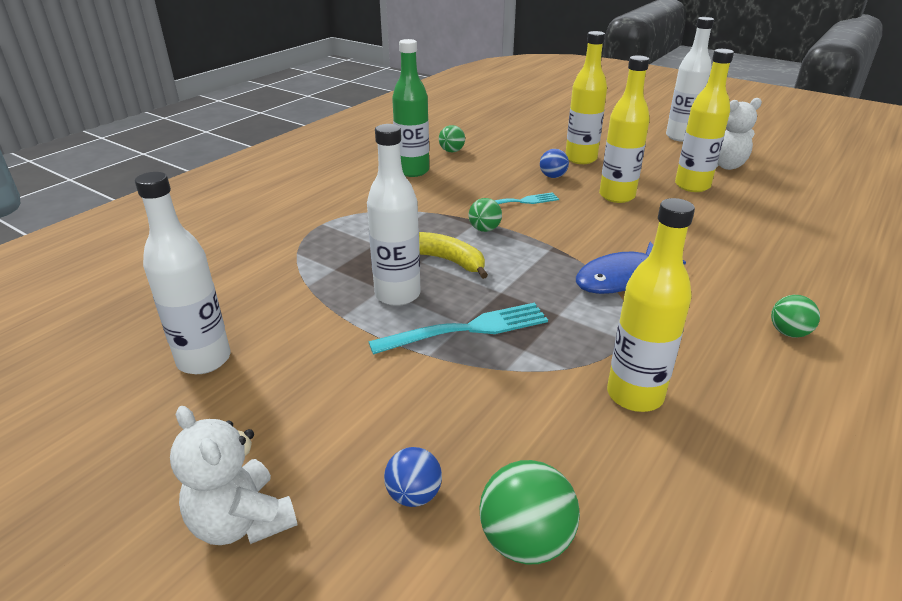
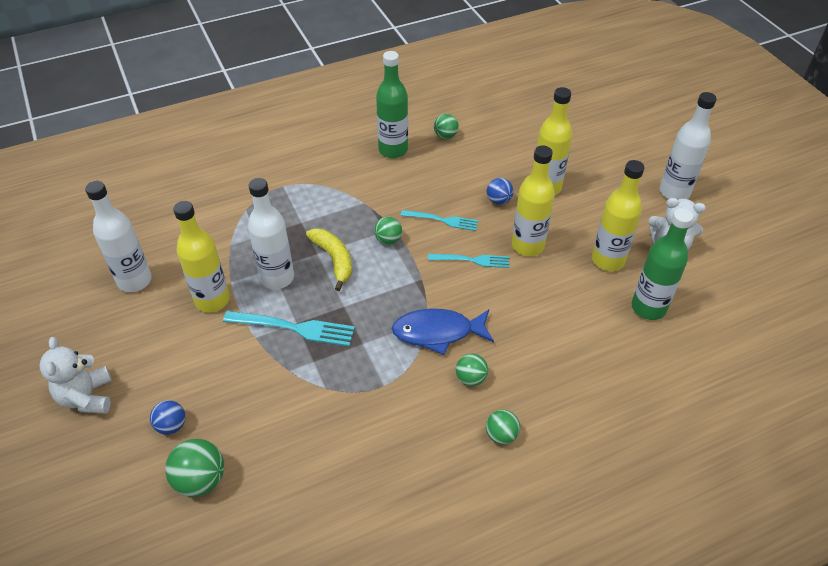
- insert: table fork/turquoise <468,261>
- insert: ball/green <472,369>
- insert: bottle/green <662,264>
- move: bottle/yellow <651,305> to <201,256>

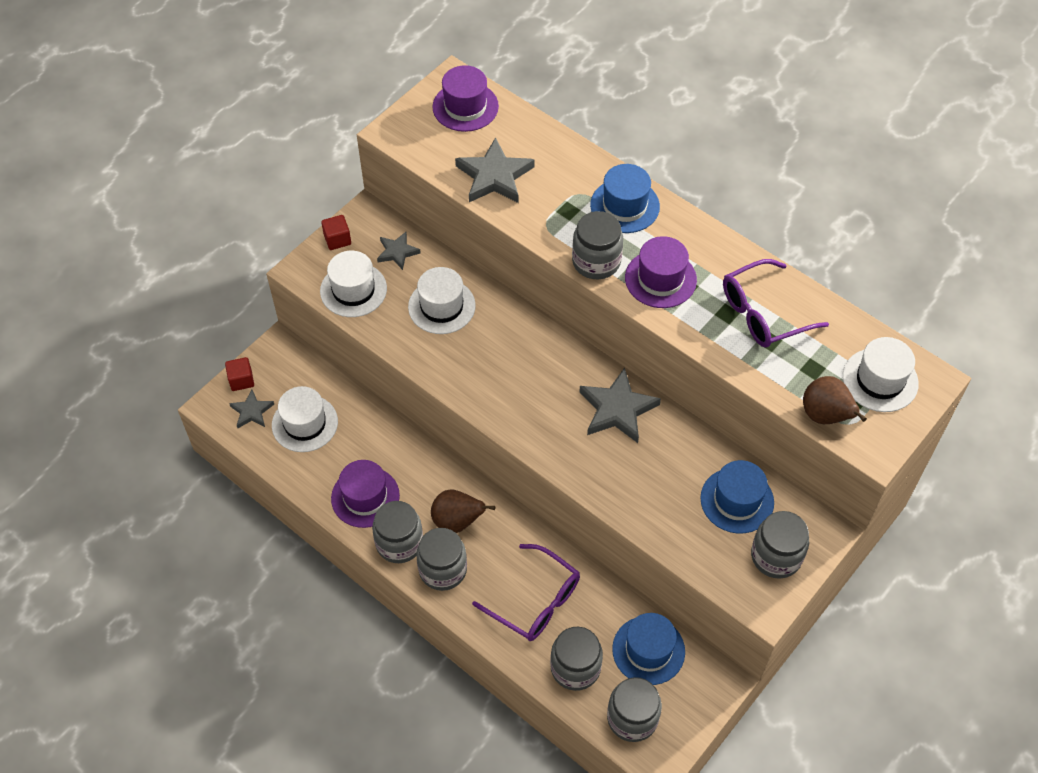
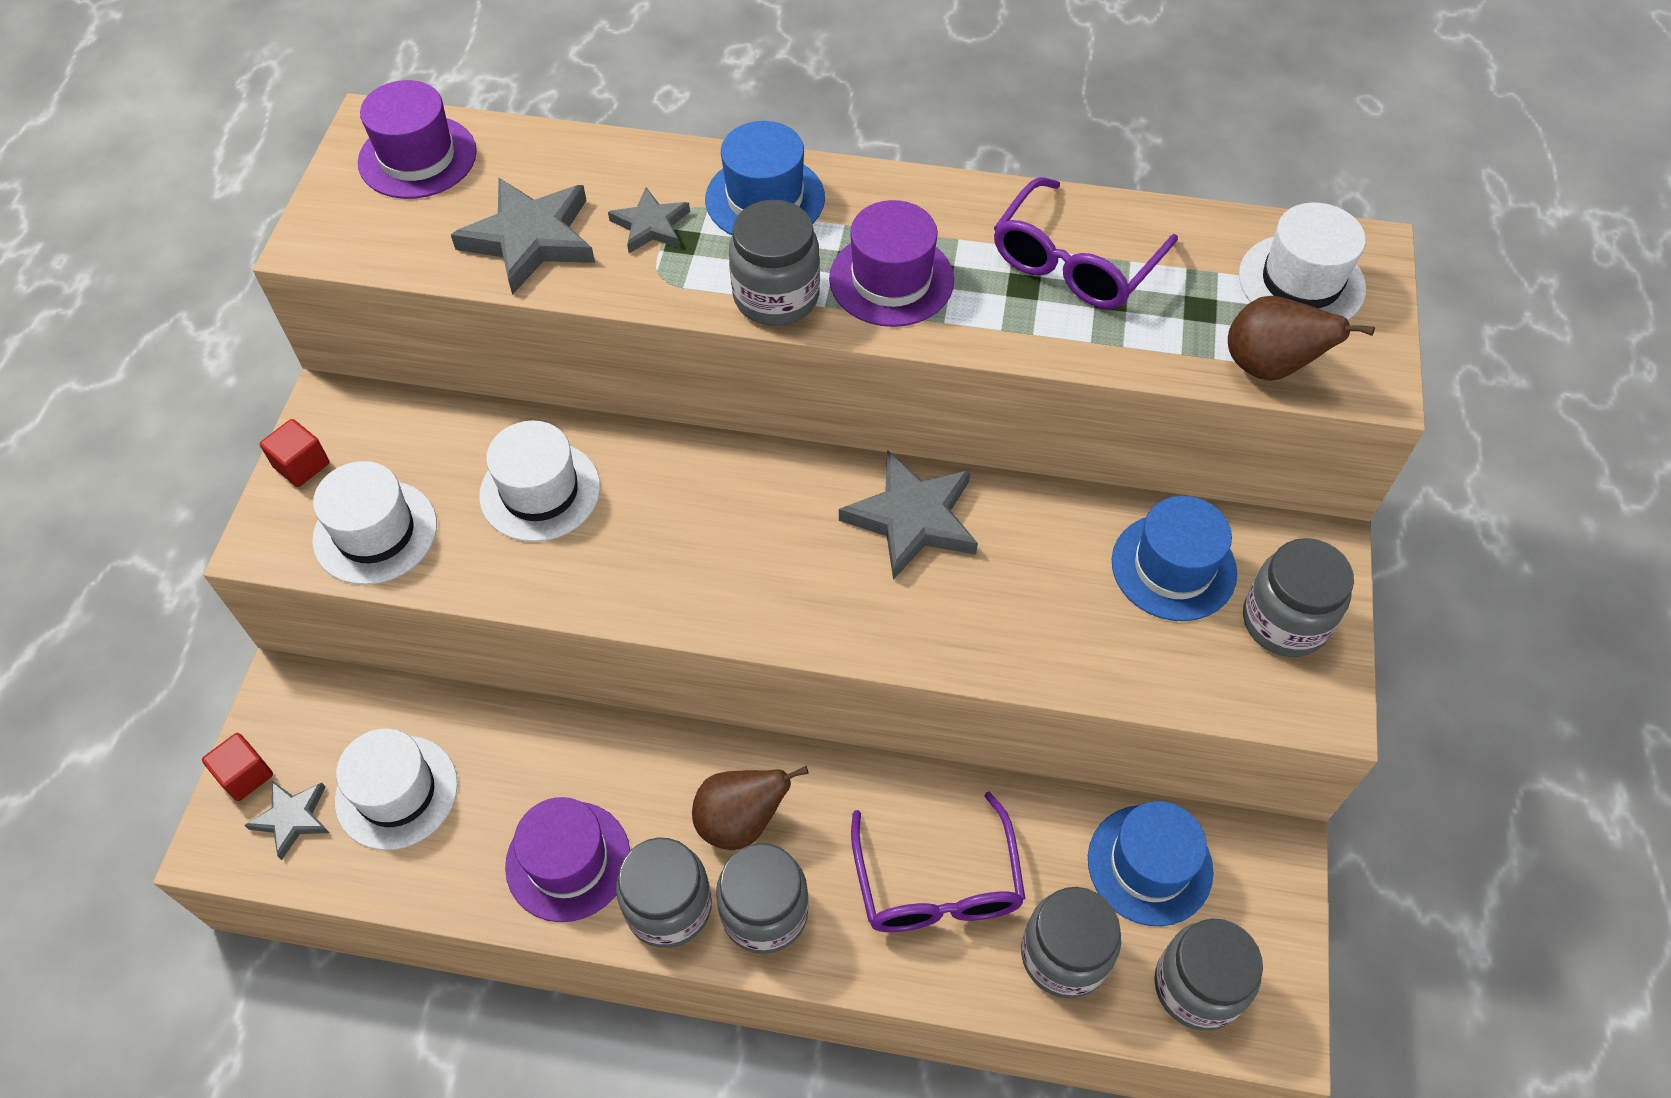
- move: five-pointed star/gray <399,251> to <649,220>
- rotate: glasses/royal purple <526,592> = <938,861> 75 degrees clockwise

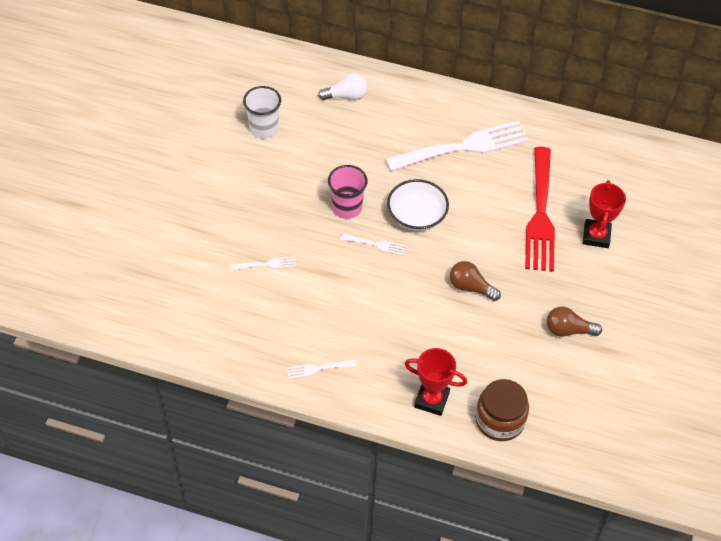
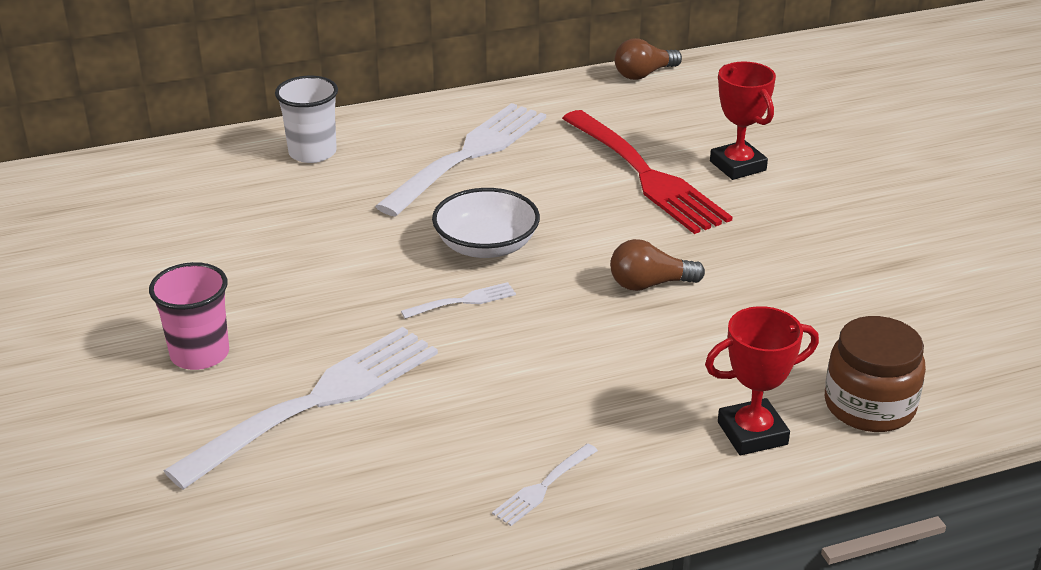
- delete: bulb/snow-white <343,86>
- move: cup/snow-white <262,112> to <306,119>
- move: cup/rosy <348,192> to <189,316>
- move: bulb/russet <574,322> to <648,59>
- resize: table fork/snow-white <263,263> = <301,408> x2.39

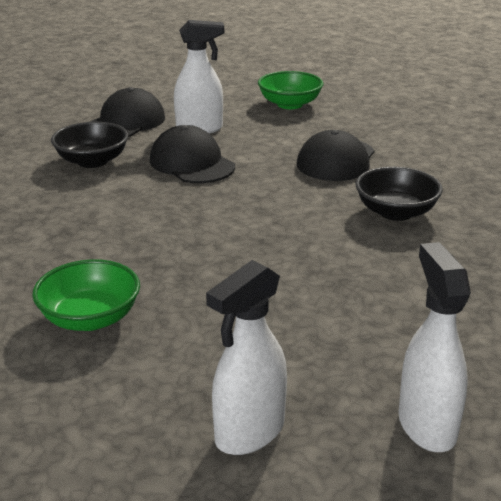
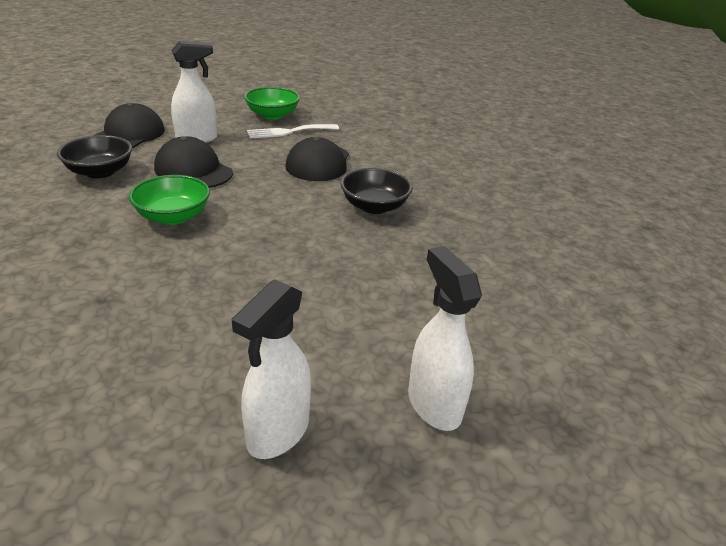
- insert: table fork/snow-white <293,131>
- move: serving bowl/green <86,295> to <169,200>

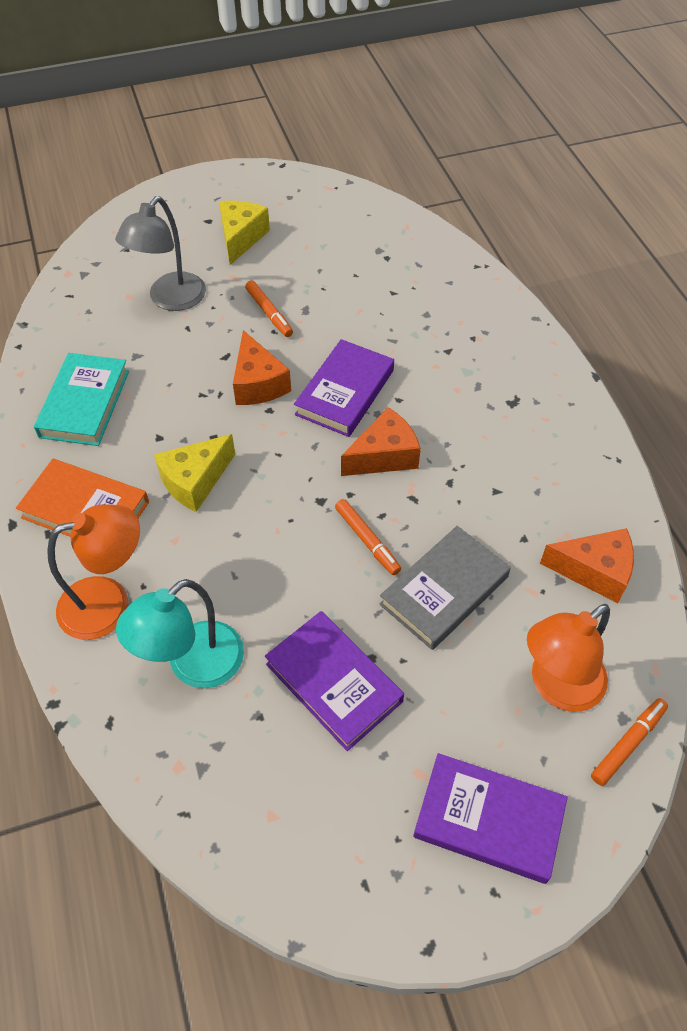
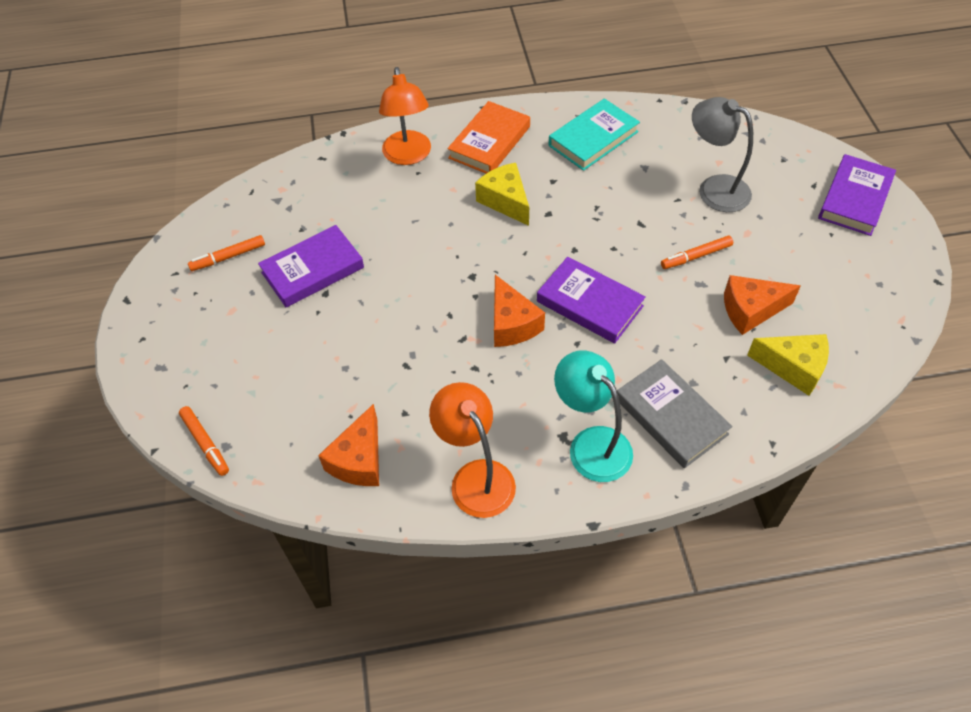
- move: lamp/turquoise <180,633> to <593,416>
- move: cheese/yellow <244,232> to <788,365>
- move: cheese/bright orange <262,367> to <762,305>
- move: felt pen/bright orange <368,537> to <226,253>
- move: hardcover/gray <445,588> to <675,413>
- move: hardcover/royal purple <490,818> to <857,195>
- move: lamp/bright orange <568,658> to <472,450>
- rotate: hardcover/turquoise <81,399> = <594,135> 60 degrees counterclockwise

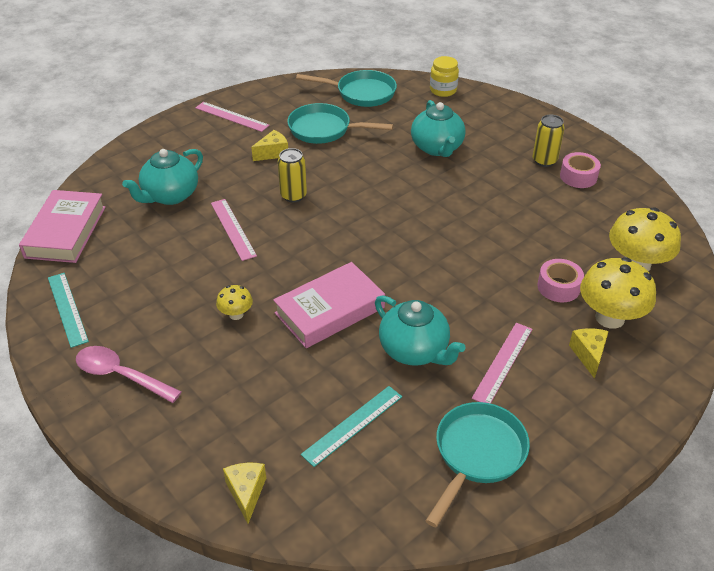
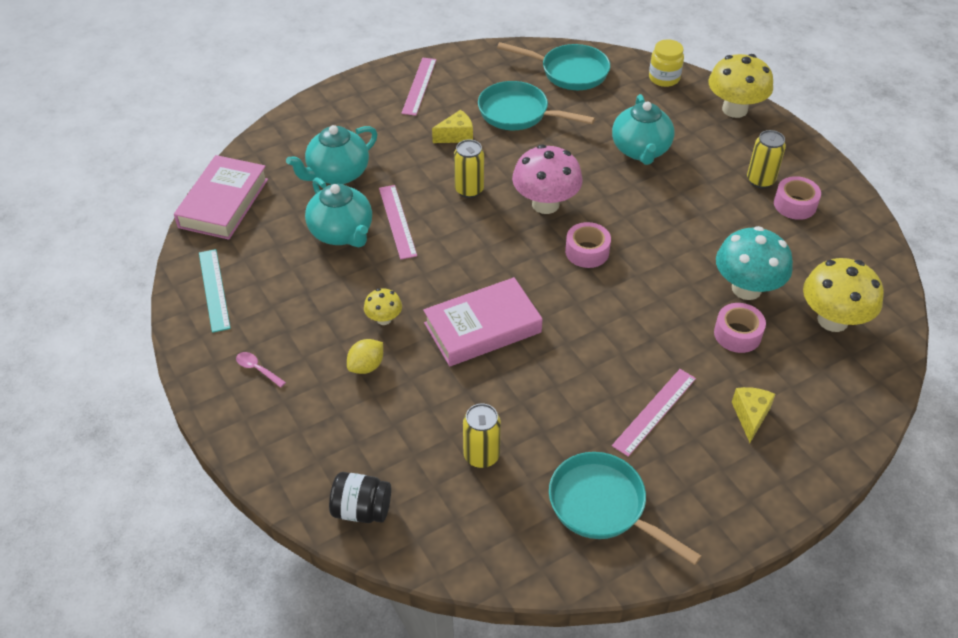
- insert: toy lemon/yellow <365,356>
- insert: mushroom/rosy <547,179>
- insert: tape/rosy <588,245>
- insert: mushroom/turquoise <754,263>
- move: tea pot/turquoise <420,330> to <338,212>
- move: mushroom/yellow <618,293> to <741,86>
- replace: cheese/yellow <244,493> to preserve jar/jet-black <360,497>
- replace: ruler/turquoise <351,426> to can/yellow <482,435>
- rotate: ruler/rosy <232,117> = <418,87> 60 degrees clockwise
- rotate: skillet/turquoise <478,465> = <625,508> 90 degrees counterclockwise
- resize: spoon/rosy <129,374> = <261,370> x0.50

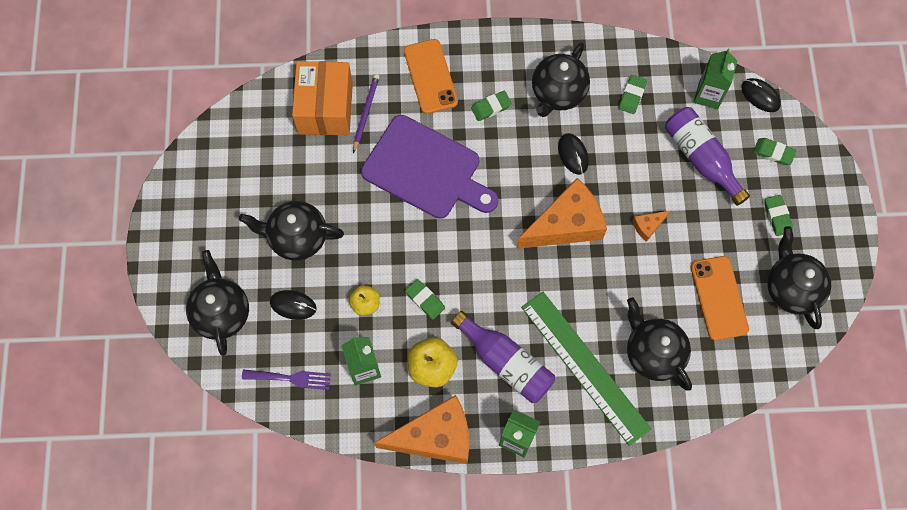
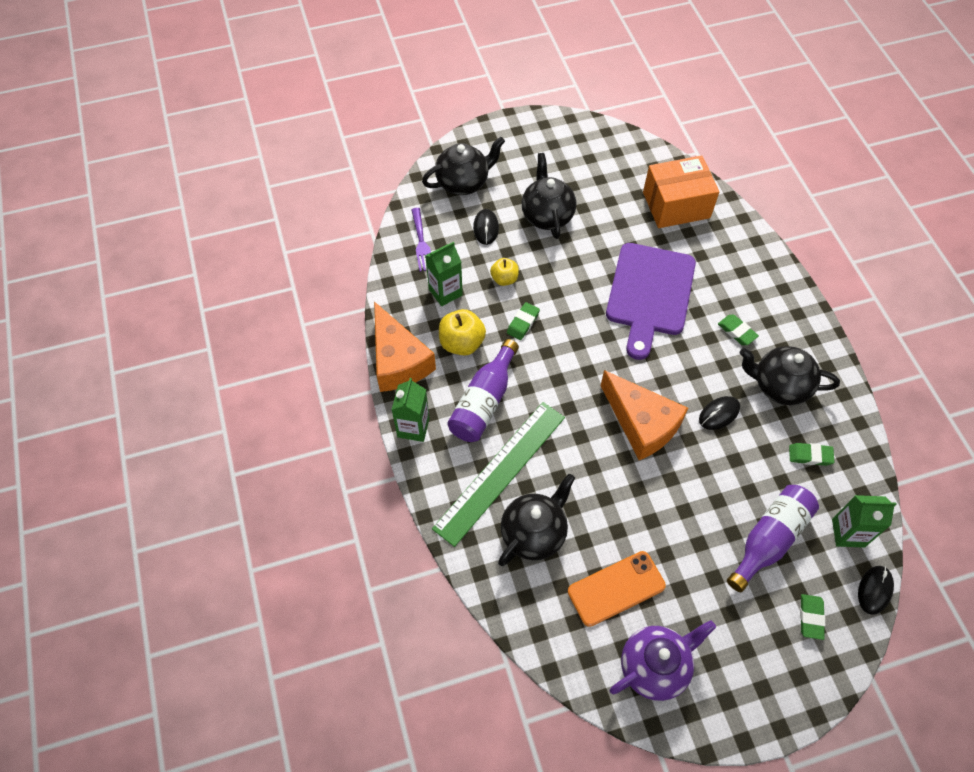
- delete: wooden pencil/royal purple <366,113>
- delete: phone/bright orange <431,76>
- delete: cheese/bright orange <652,226>
- delete: gum eraser/green <779,215>
- recolor: tea pot/jet-black <799,277> to tea pot/royal purple <663,660>

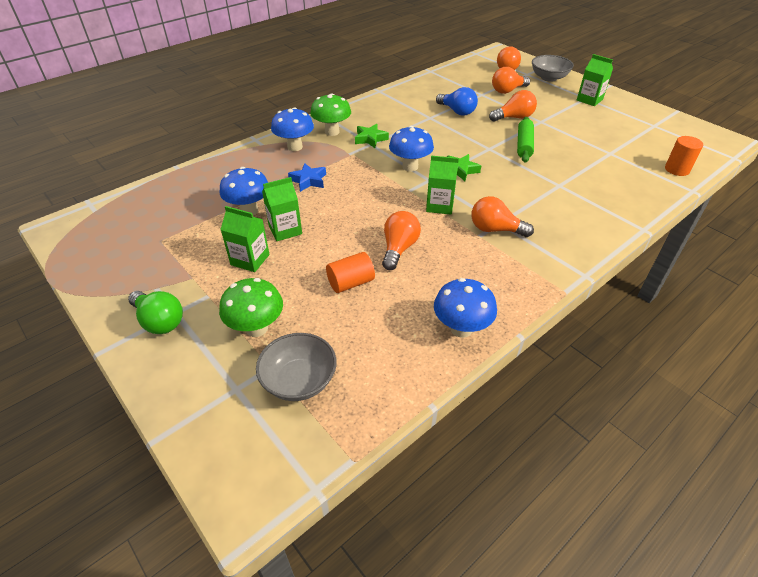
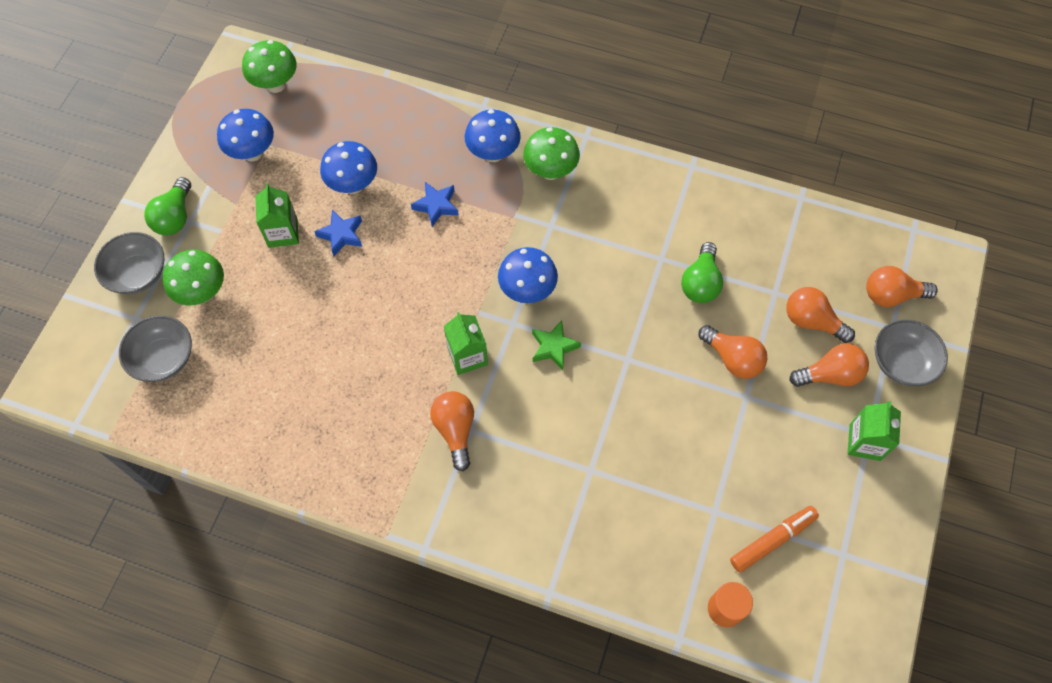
- delete: solid cylinder/bright orange <350,272>
- delete: five-pointed star/green <372,136>
- delete: pastry roller/green <525,139>
- insert: serving bowl/gray <129,263>
- insert: mushroom/green <269,66>
- insert: felt pen/bright orange <774,539>
- move: bulb/bright orange <401,240> to <829,365>
- move: mushroom/blue <465,308> to <245,135>
- replace: juice carton/green <282,209> to five-pointed star/blue <338,233>
- recolor: bulb/blue <457,101> to bulb/green <702,272>

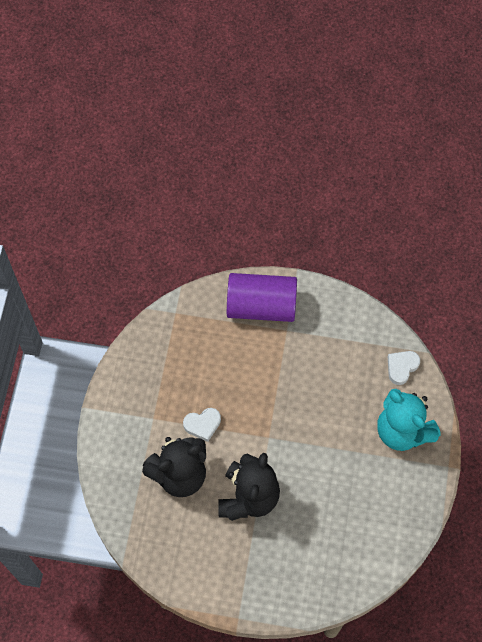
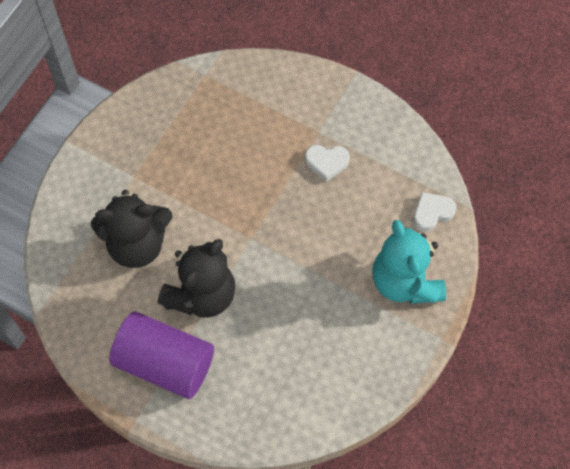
- move: heart shape/snow-white <202,425> to <327,163>
- move: solid cylinder/royal purple <262,297> to <161,355>

